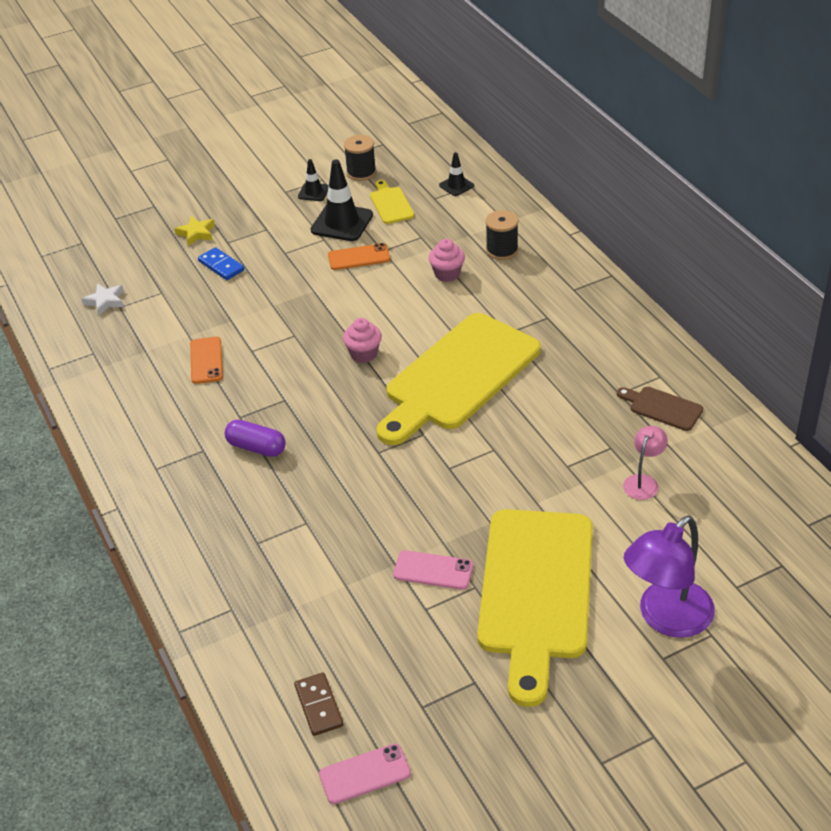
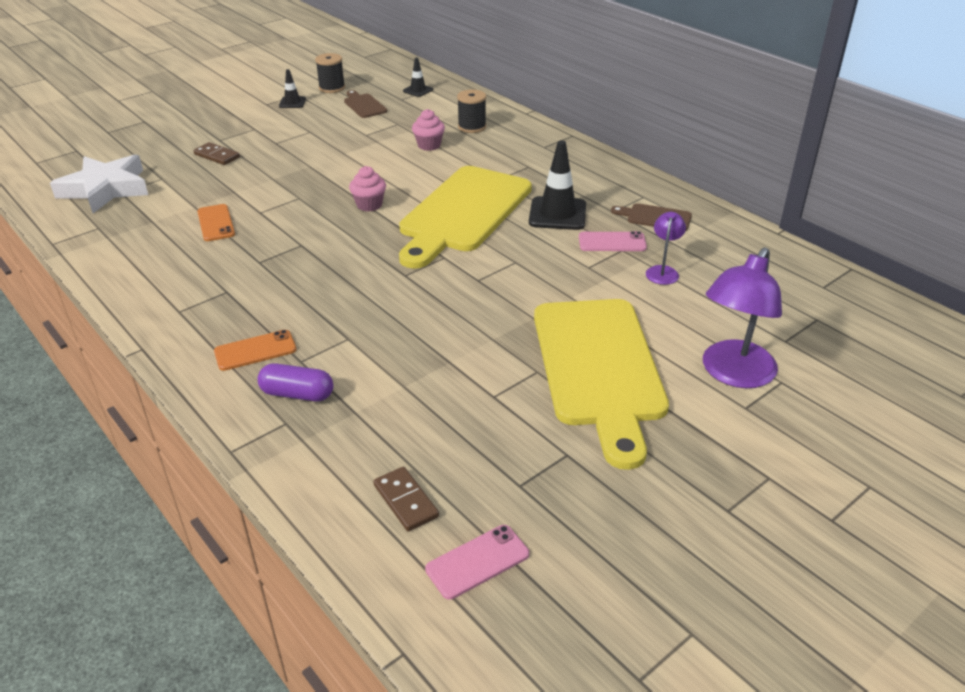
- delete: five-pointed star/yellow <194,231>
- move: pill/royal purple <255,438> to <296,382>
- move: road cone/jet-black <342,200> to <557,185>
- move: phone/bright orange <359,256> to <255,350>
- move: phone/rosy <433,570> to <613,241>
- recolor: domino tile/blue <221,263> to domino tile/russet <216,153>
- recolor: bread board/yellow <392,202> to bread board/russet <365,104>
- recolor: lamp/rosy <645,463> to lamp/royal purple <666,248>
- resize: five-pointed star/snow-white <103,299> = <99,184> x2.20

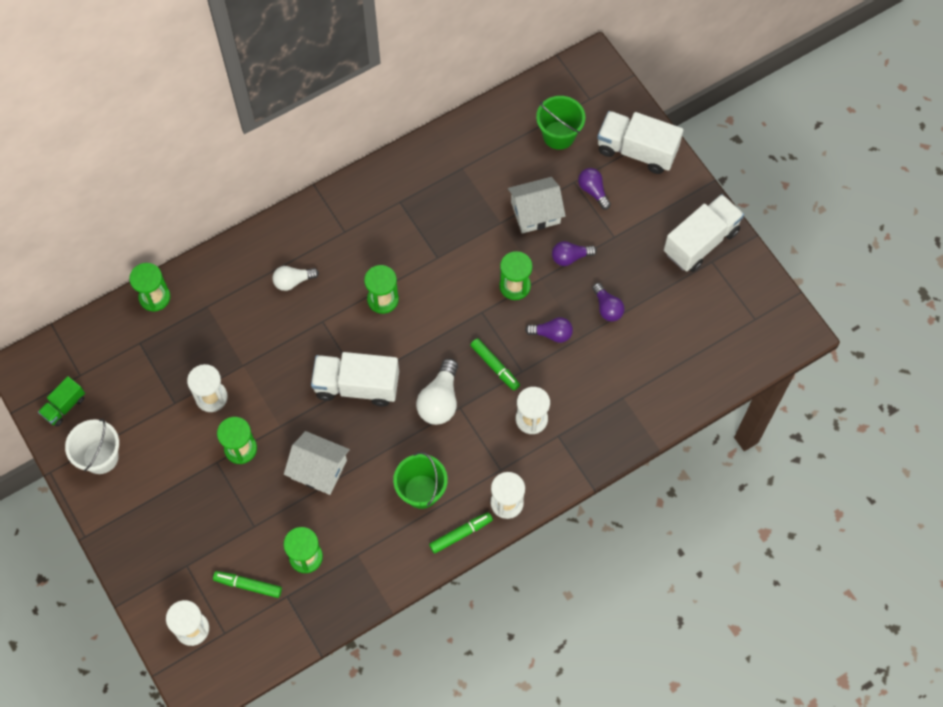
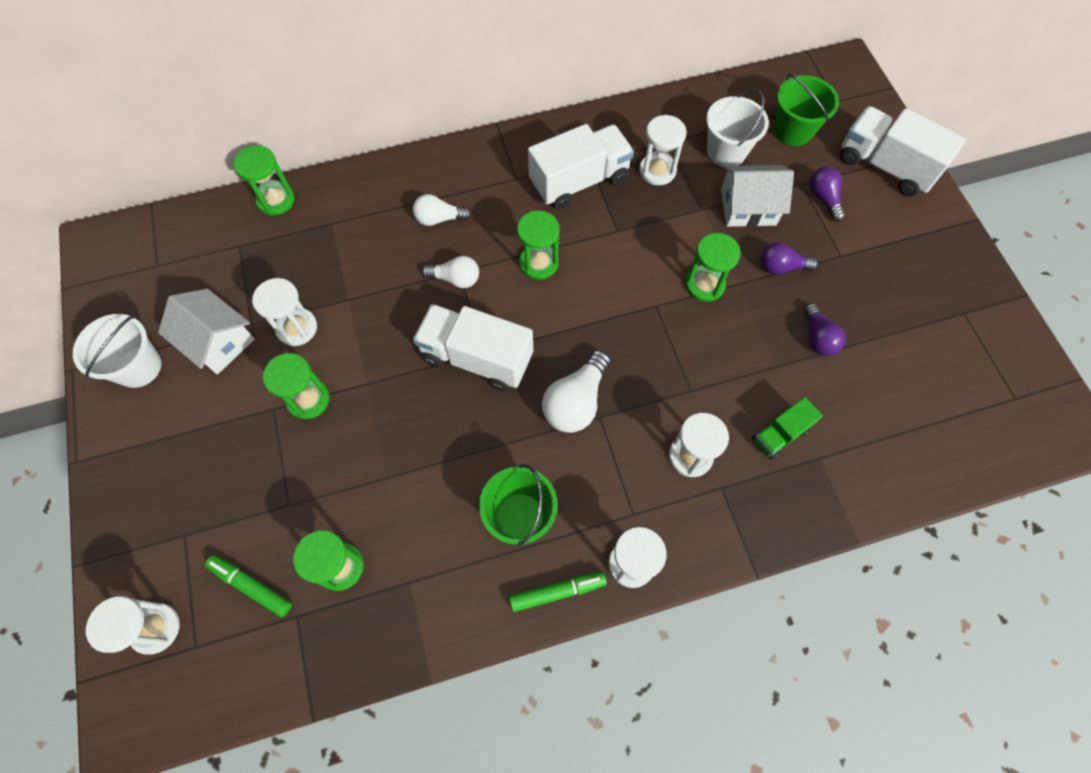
- delete: felt pen/green <495,364>
- delete: bulb/royal purple <549,330>
- insert: bulb/snow-white <450,272>
- insert: hourglass/snow-white <663,150>
- insert: bucket/snow-white <737,128>
- move: toy truck/green <61,401> to <787,428>
- move: house/snow-white <317,463> to <206,332>
- move: toy truck/snow-white <704,233> to <581,166>

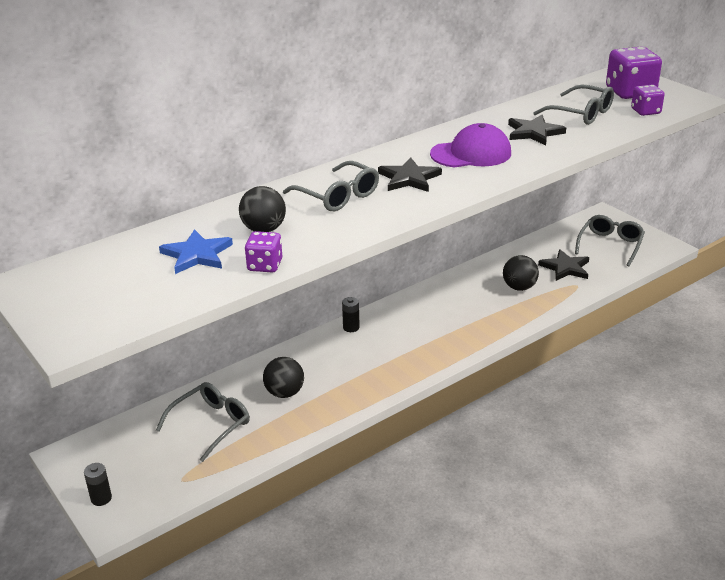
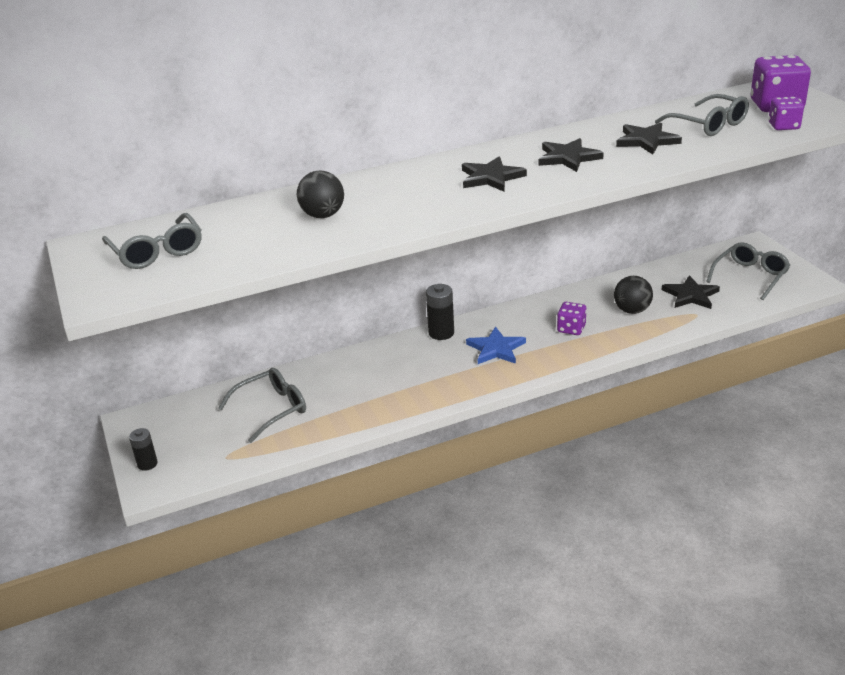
- delete: ball/jet-black <283,377>
- move: five-pointed star/blue <196,251> to <496,345>
- move: dice/royal purple <263,251> to <572,318>
- move: glasses/gray <331,186> to <152,241>
- replace: baseball cap/royal purple <470,145> to five-pointed star/jet-black <571,155>
- resize: power cell/jet-black <351,314> = <440,312> x1.52

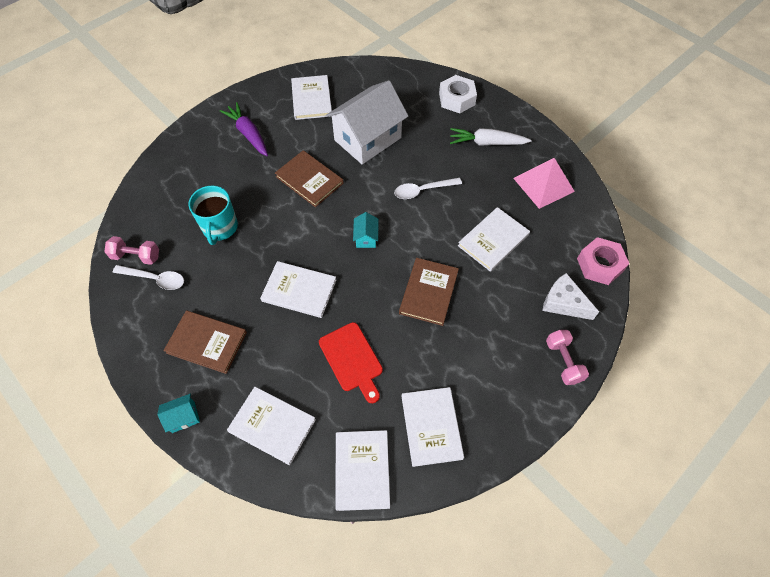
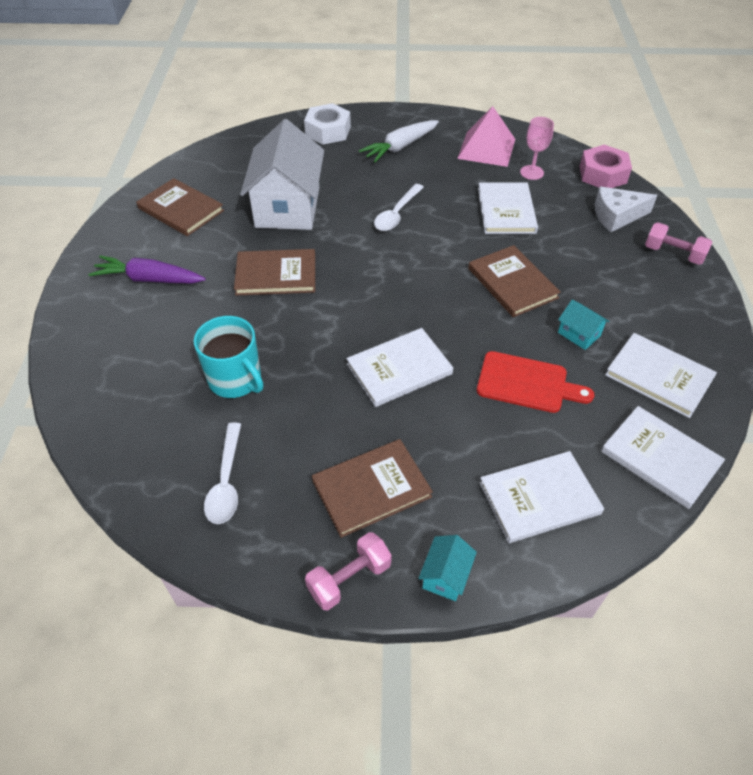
- insert: chalice/rosy <537,148>
- move: hand weight/rosy <131,250> to <348,571>
- move: house/turquoise <366,230> to <583,324>
- recolor: hardcover/snow-white <311,97> to hardcover/russet <180,207>
- rotate: spoon/snow-white <148,277> = <222,473> 120 degrees clockwise

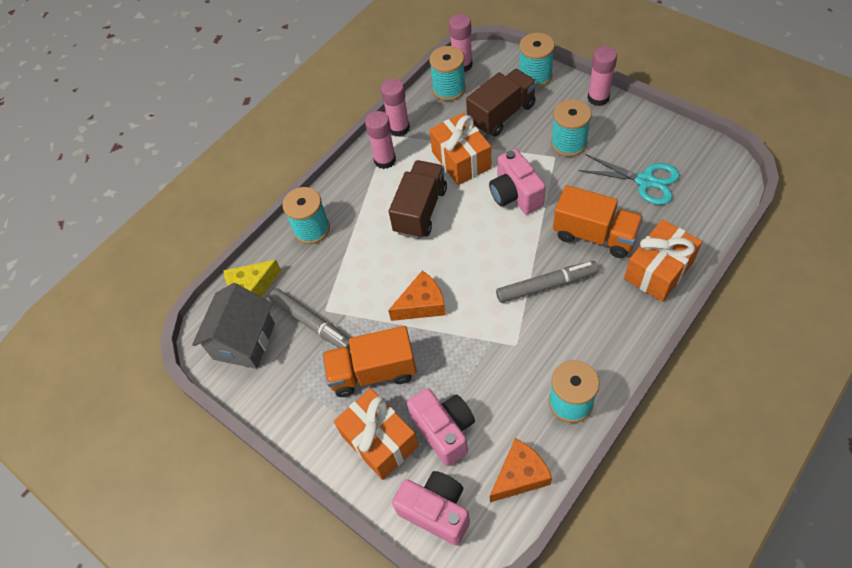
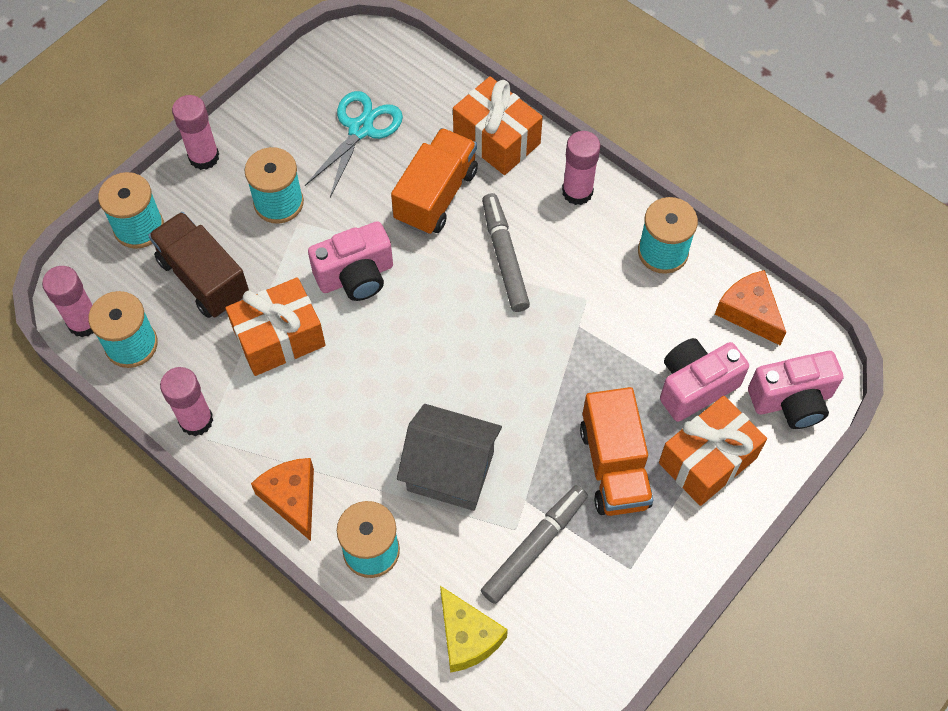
- delete: toy truck/russet <418,199>
- move: house/gray <233,326> to <449,457>
- move: glue/rosy <380,140> to <581,168>
- move: cheese/bright orange <417,296> to <282,499>
- rotate: photo camera/rosy <431,508> = <795,390> 135 degrees counterclockwise

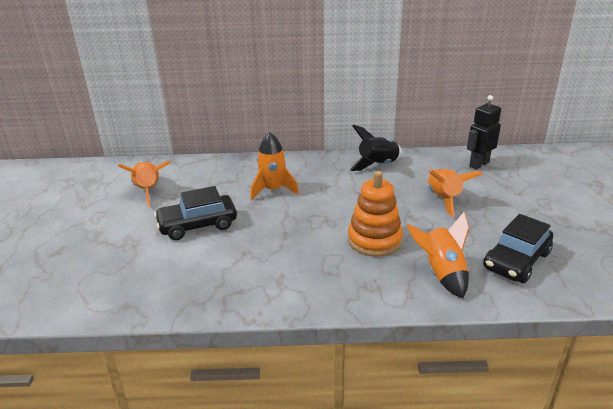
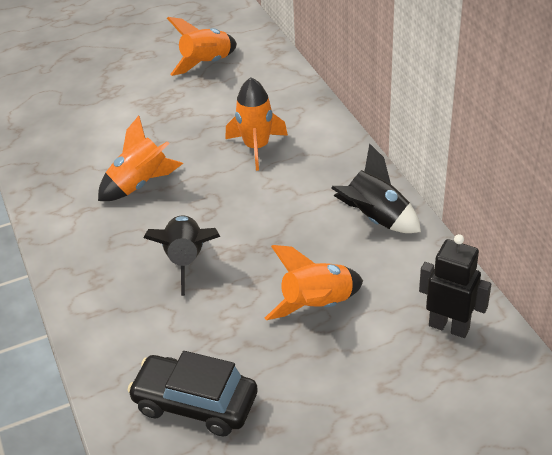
- delete: toy car/jet-black <195,213>
- move: spaceship/bright orange <438,255> to <140,158>
- replace: stacking rings/bright orange <375,214> to spaceship/jet-black <181,255>

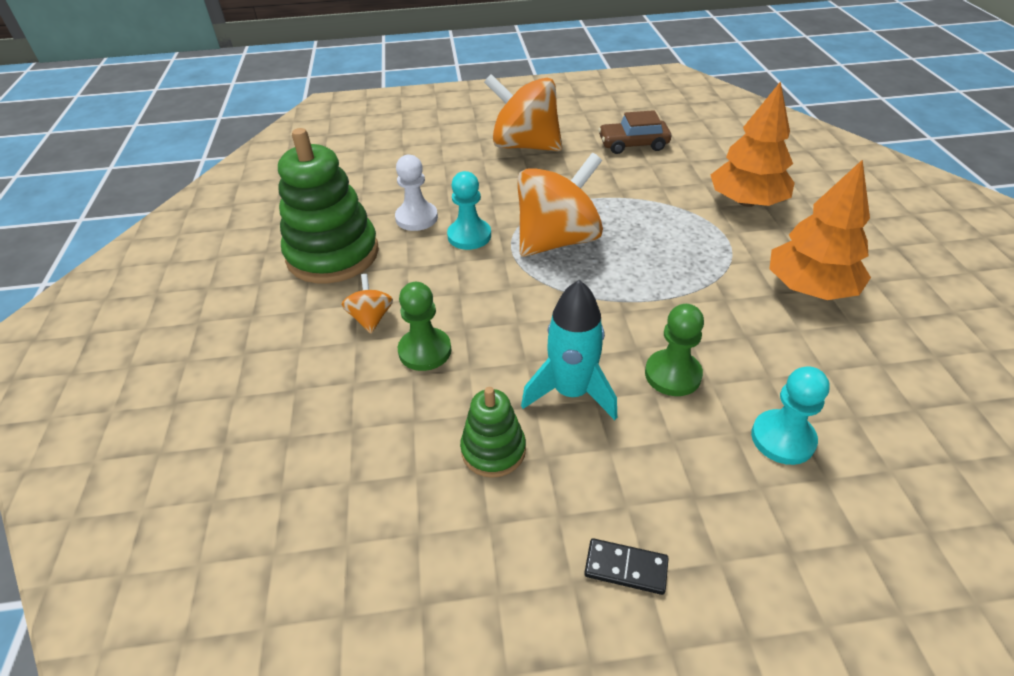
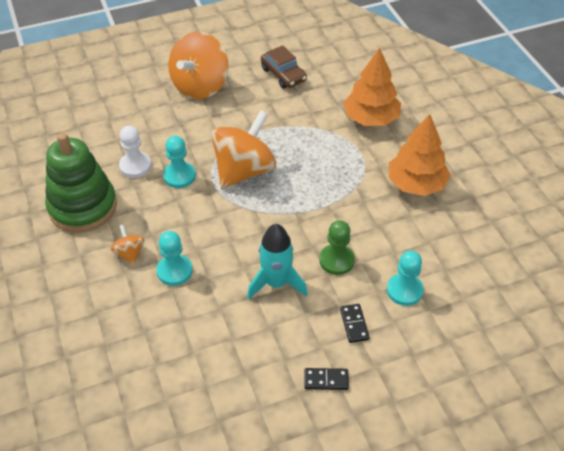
- delete: stacking rings/green <493,432>
- insert: domino tile/jet-black <354,323>
- recolor: game pawn/green <424,326> to game pawn/turquoise <174,258>
- rotate: spinning top/bright orange <523,112> = <198,65> 75 degrees counterclockwise
- rotate: toy car/russet <634,132> = <284,67> 105 degrees counterclockwise

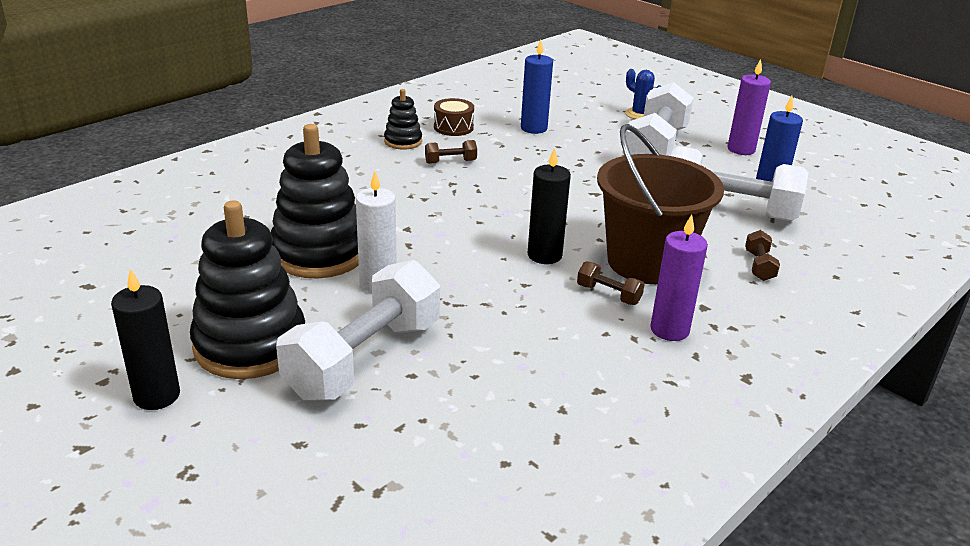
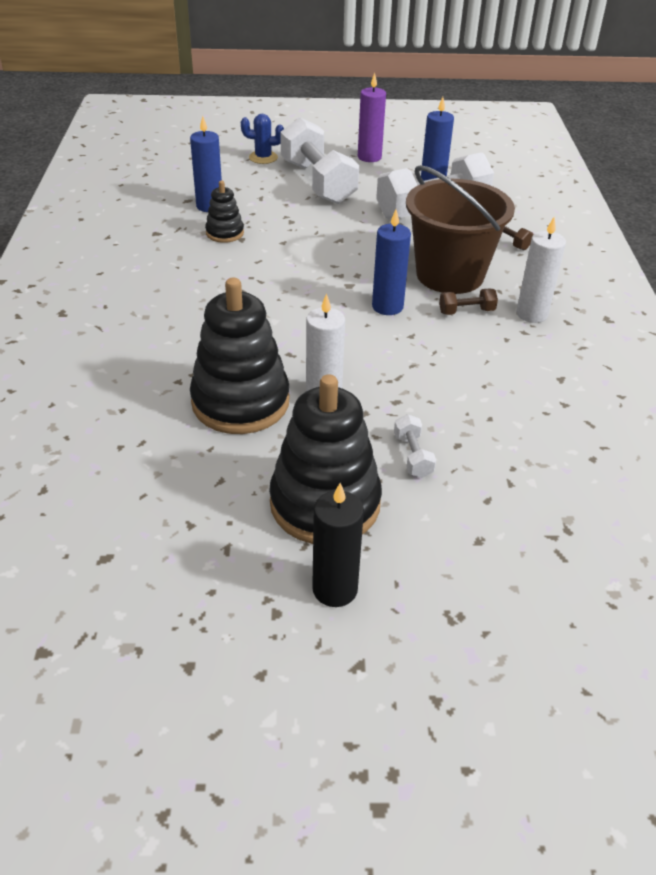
- delete: hand weight/russet <451,152>
- delete: snare drum/russet <454,117>
- move: stacking rings/jet-black <403,119> to <224,212>
- recolor: wax candle/jet-black <549,205> to wax candle/blue <391,262>
- recolor: wax candle/royal purple <679,277> to wax candle/snow-white <541,270>
- resize: hand weight/snow-white <358,330> = <415,446> x0.41

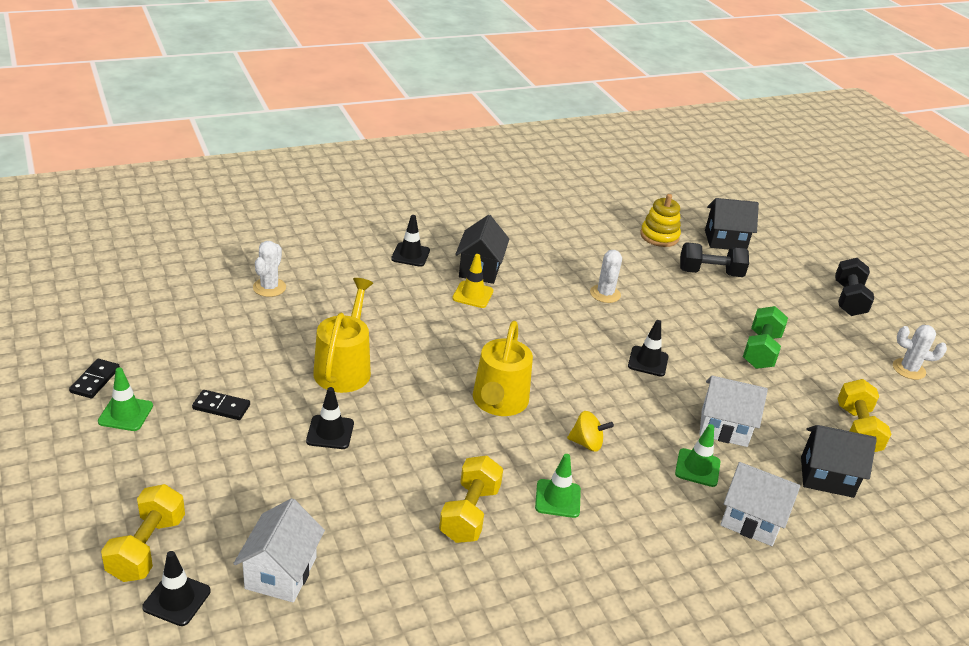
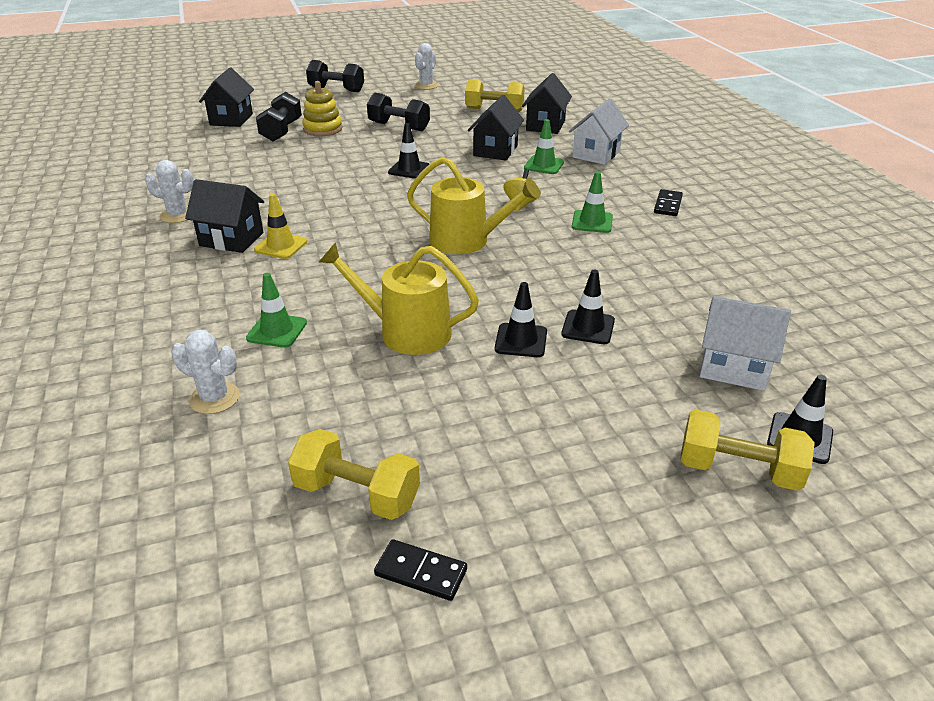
- move: road cone/green <125,399> to <276,310>
- move: domino tile/jet-black <221,405> to <668,202>
- move: road cone/jet-black <410,241> to <588,307>
- move: hand weight/yellow <471,499> to <354,474>
- move: prickly plant/snow-white <606,276> to <169,191>
- move: stacking rings/yellow <660,220> to <322,108>
- recolor: house/snow-white <733,411> to house/jet-black <496,127>
- recolor: hand weight/green <765,337> to hand weight/jet-black <398,112>

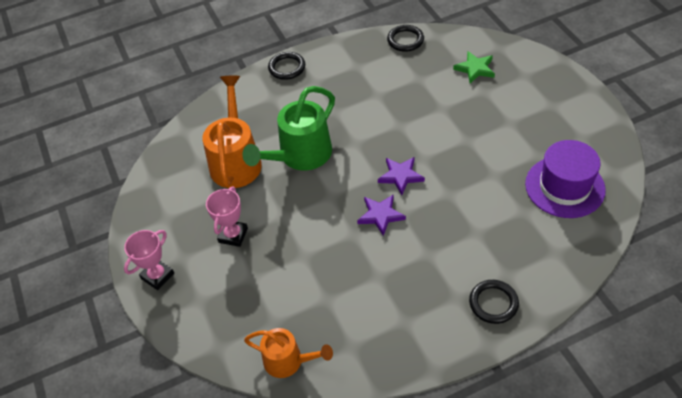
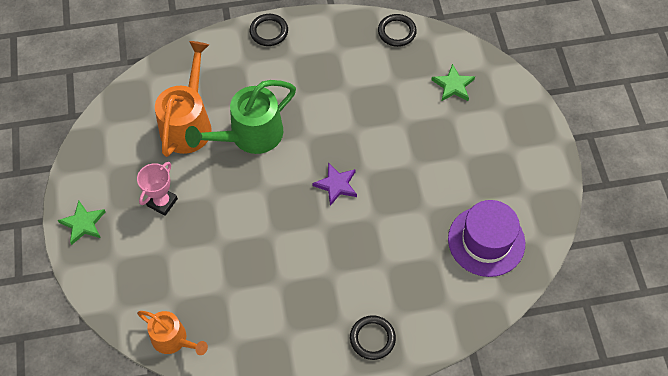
- delete: five-pointed star/royal purple <381,215>
- replace: trophy/rosy <149,260> to five-pointed star/green <81,223>

